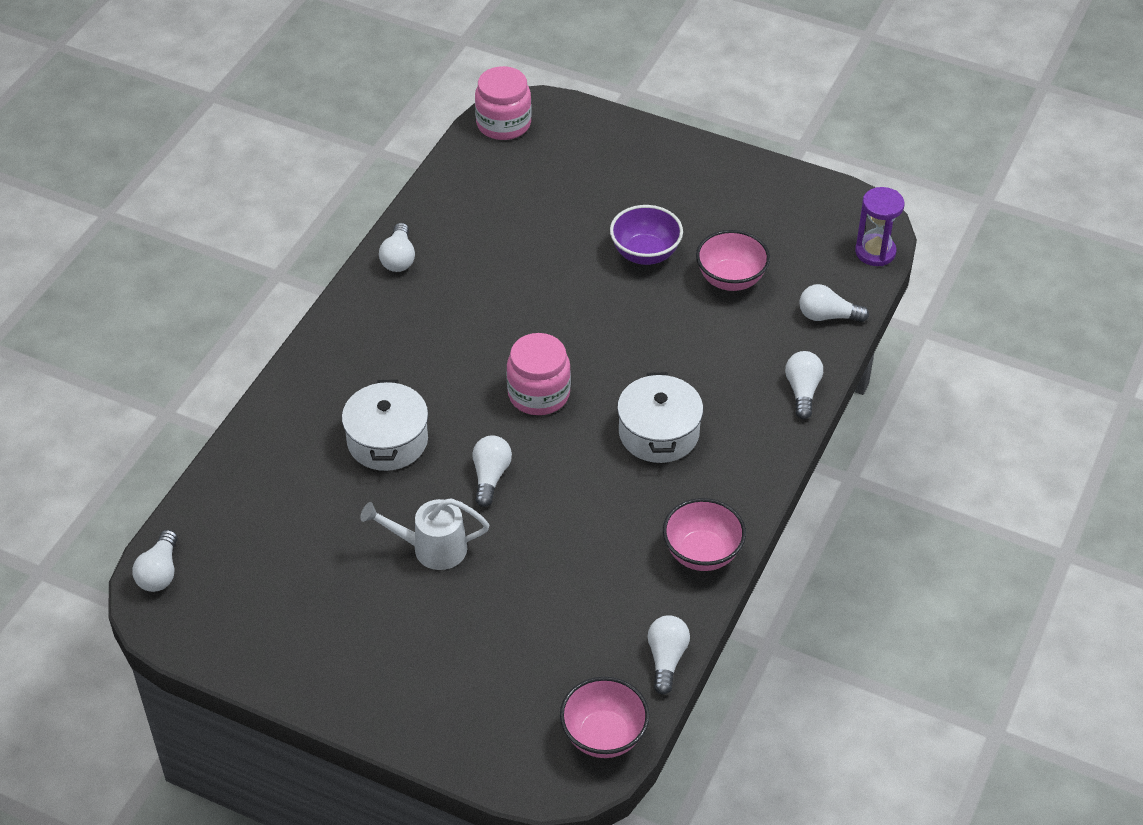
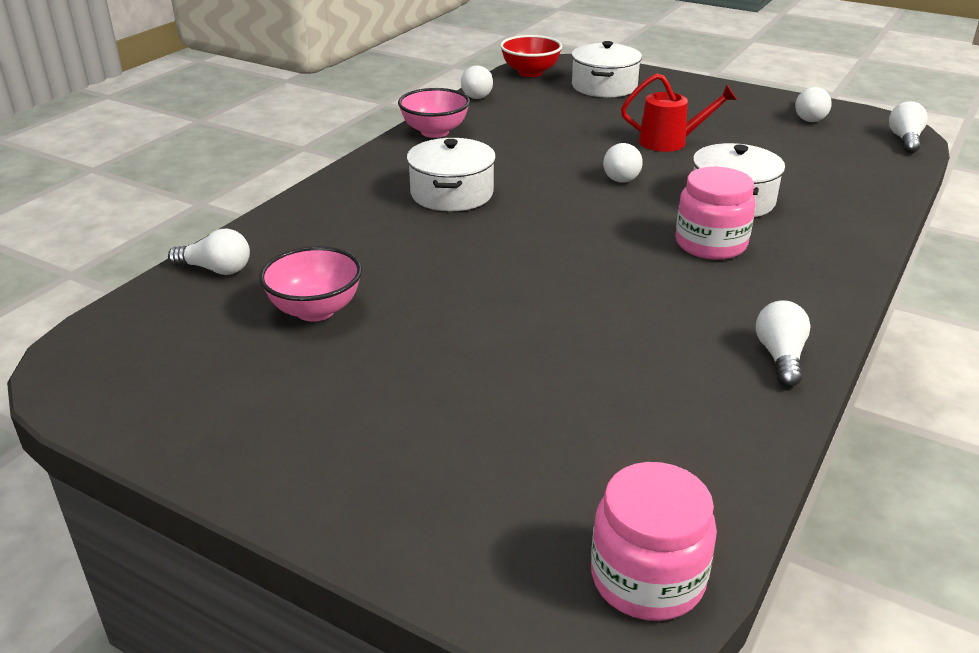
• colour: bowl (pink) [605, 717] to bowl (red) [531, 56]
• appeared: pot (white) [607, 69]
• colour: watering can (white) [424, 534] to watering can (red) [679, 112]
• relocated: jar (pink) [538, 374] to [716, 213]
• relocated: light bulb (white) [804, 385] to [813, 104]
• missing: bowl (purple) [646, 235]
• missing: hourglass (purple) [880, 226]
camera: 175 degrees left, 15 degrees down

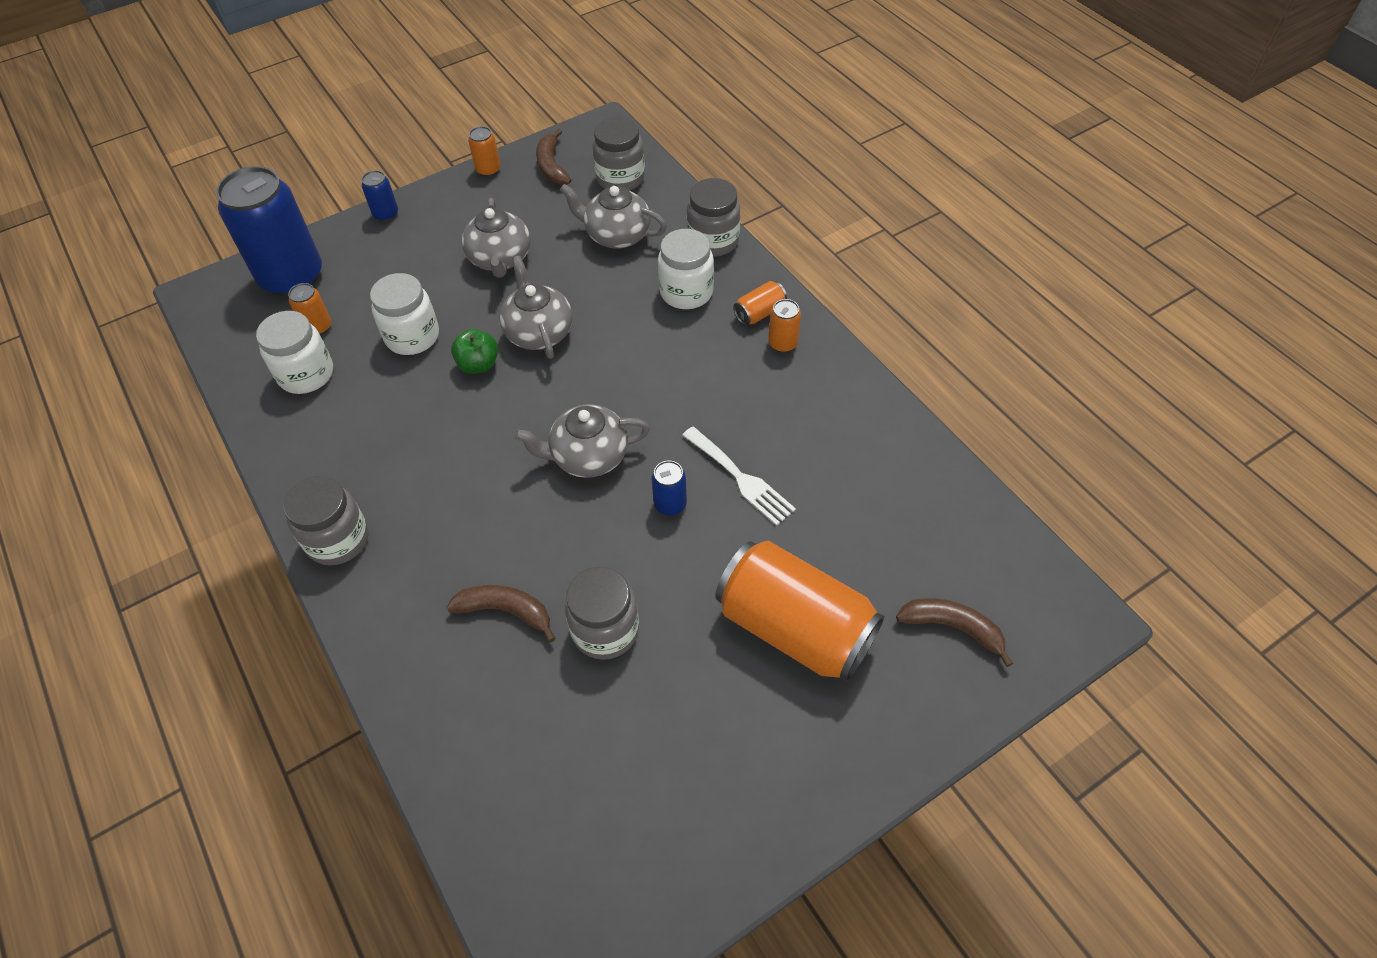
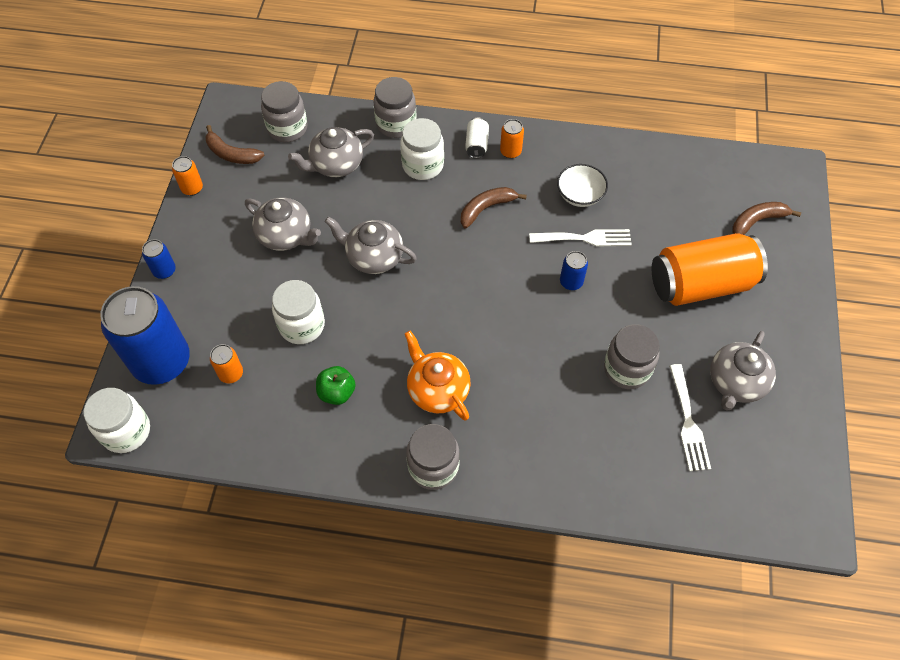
• relocated: jar (white) [294, 352] to [117, 420]
• relocated: apple (green) [474, 351] to [336, 385]
• appeared: teapot (orange) [438, 376]
• relocated: banana (brown) [501, 614] to [494, 207]
• colour: can (orange) [760, 303] to can (white) [477, 138]
• appeared: bowl (white) [582, 185]
• appeared: fork (white) [690, 417]
• relocated: teapot (grey) [582, 441] to [743, 370]
camera: 50 degrees left, 5 degrees up

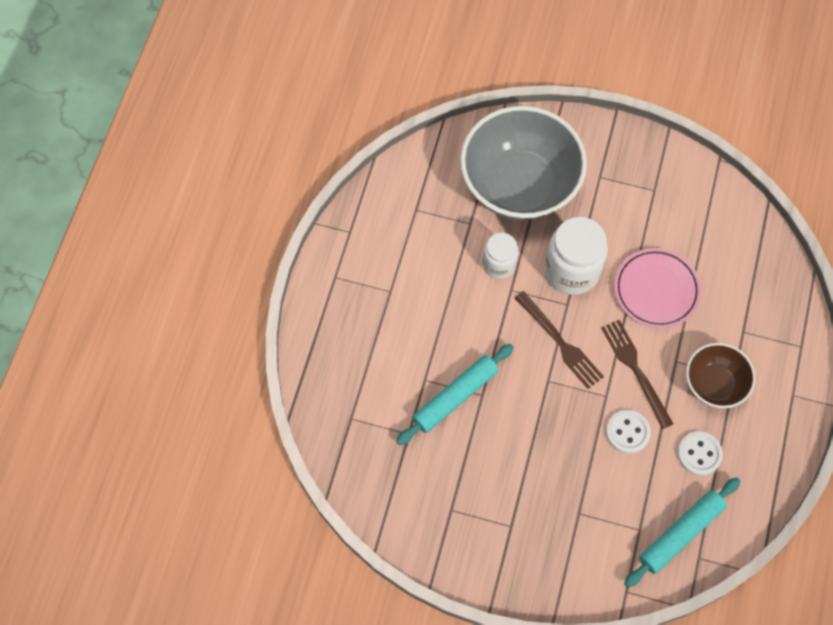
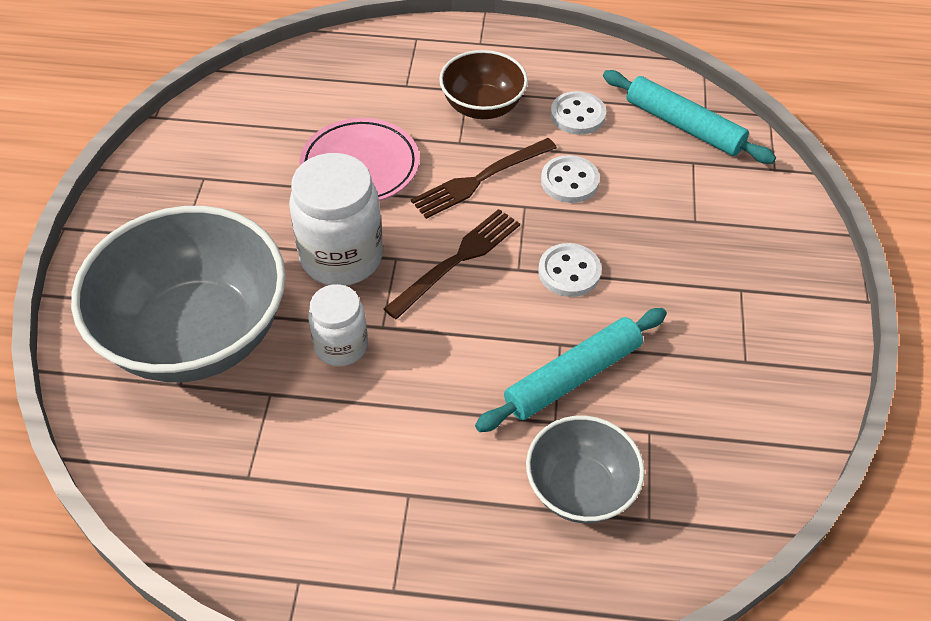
• spun: rolling pin (turquoise) [455, 394] = [571, 370] 75 degrees counterclockwise
• appeared: bowl (grey) [585, 469]
• appeared: button (white) [570, 270]
camera: 100 degrees left, 15 degrees down

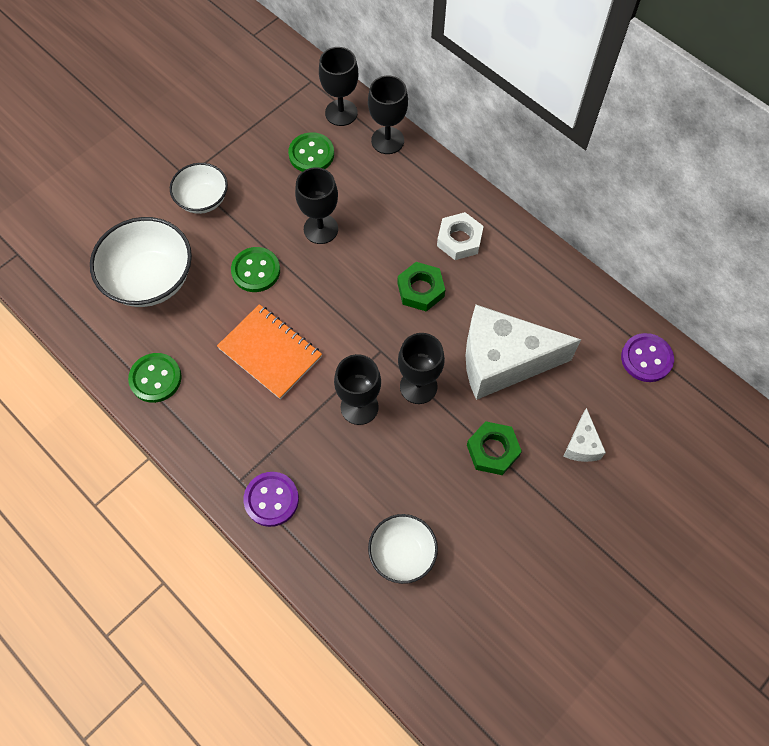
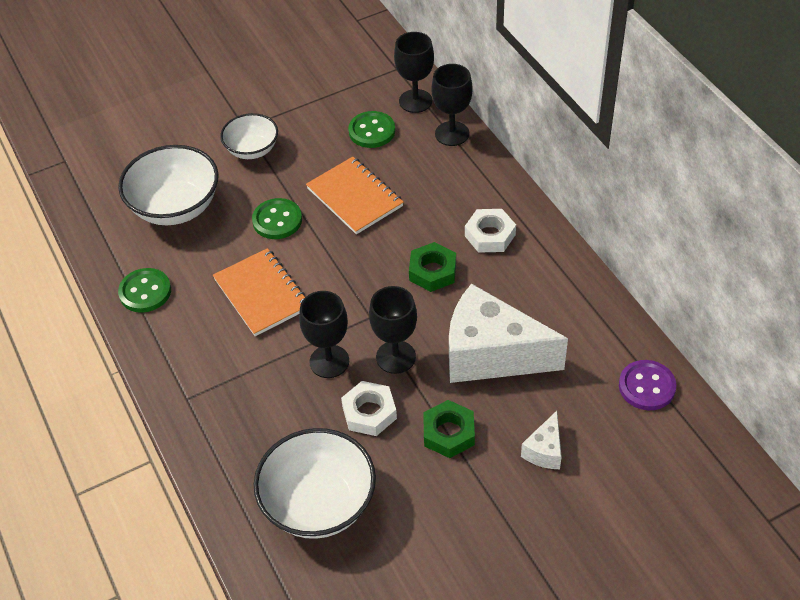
• size: bowl (white) [403, 549] = [315, 483] x1.64
• exchanged: goblet (black) [316, 205] to notebook (orange) [355, 195]
• appeared: nut (white) [369, 408]
• missing: button (purple) [271, 499]
camera: 20 degrees right, 15 degrees down

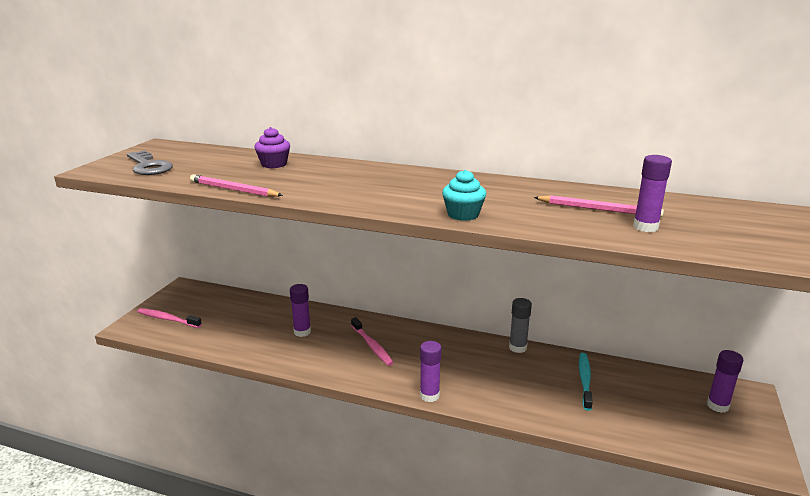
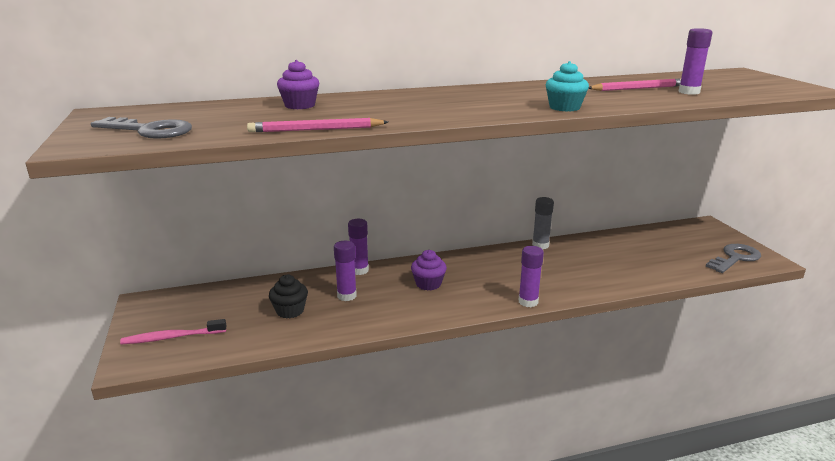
• appeared: cupcake (black) [288, 297]
• relocated: glue stick (purple) [725, 381] to [358, 247]
• exchanged: toothbrush (pink) [372, 341] to cupcake (purple) [429, 270]
• appeared: key (grey) [733, 258]
• missing: toothbrush (turquoise) [586, 382]
camera: 35 degrees left, 0 degrees up

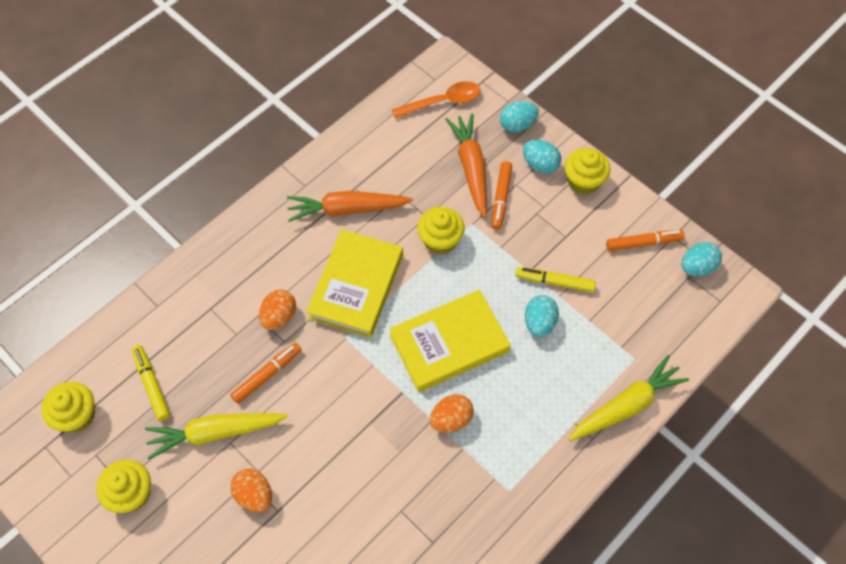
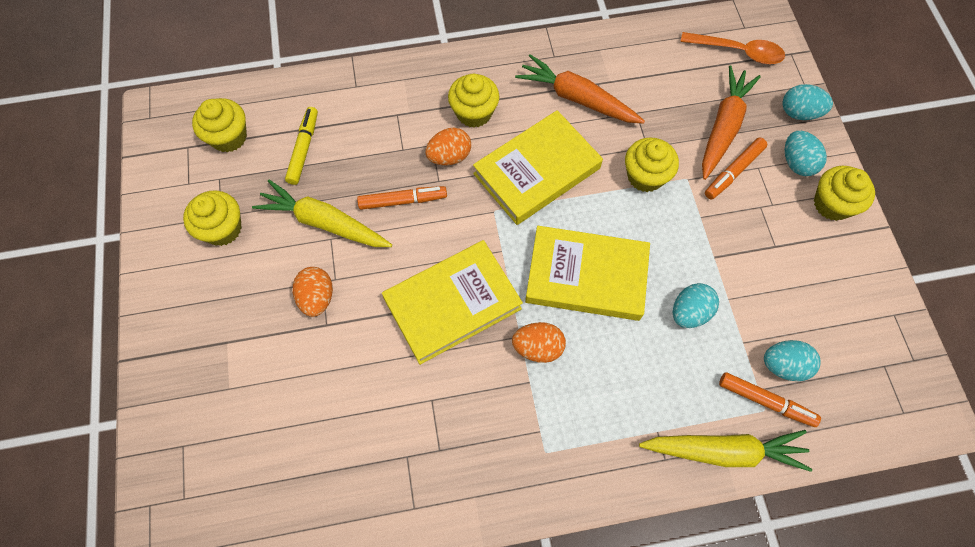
• appeared: book (yellow) [452, 302]
• appeared: cupcake (yellow) [473, 101]
• relocated: marker (orange) [645, 240] to [770, 399]
• relocated: egg (turquoise) [702, 259] to [792, 360]
• missing: marker (yellow) [556, 279]
camera: 35 degrees right, 5 degrees up

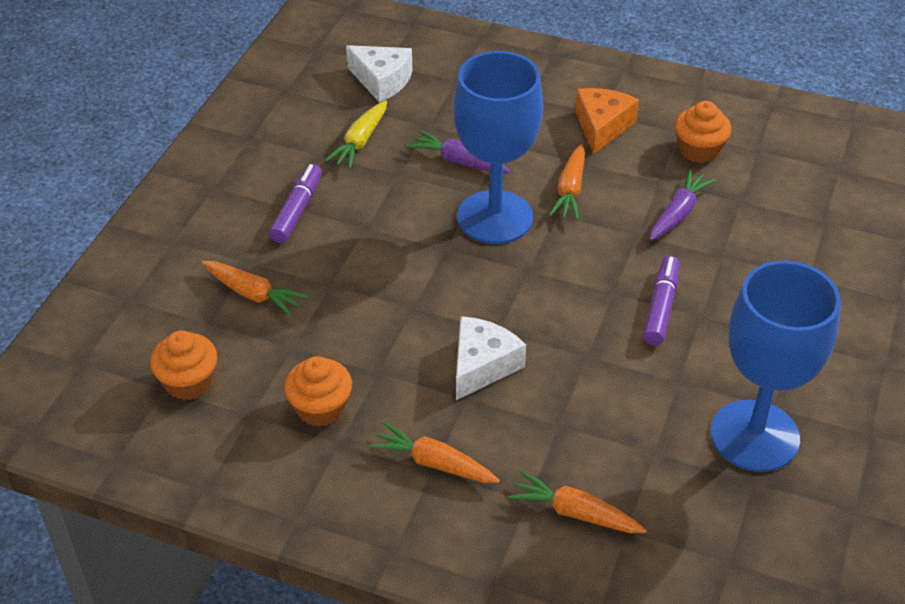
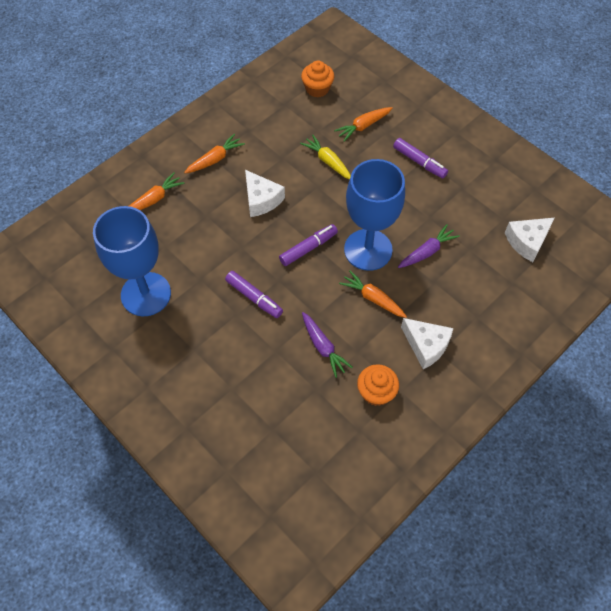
• appeared: marker (purple) [308, 245]
• relocated: carrot (yellow) [356, 134] to [325, 156]
• colour: cheese (orange) [607, 121] to cheese (white) [427, 343]
• missing: cupcake (orange) [318, 391]
camera: 115 degrees right, 15 degrees up

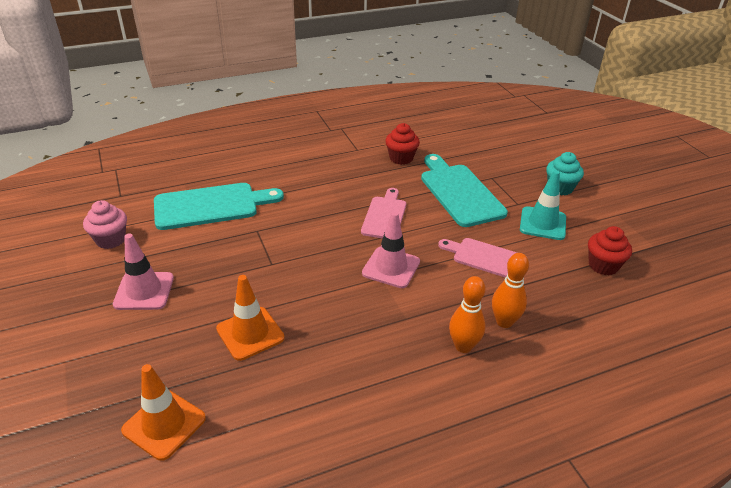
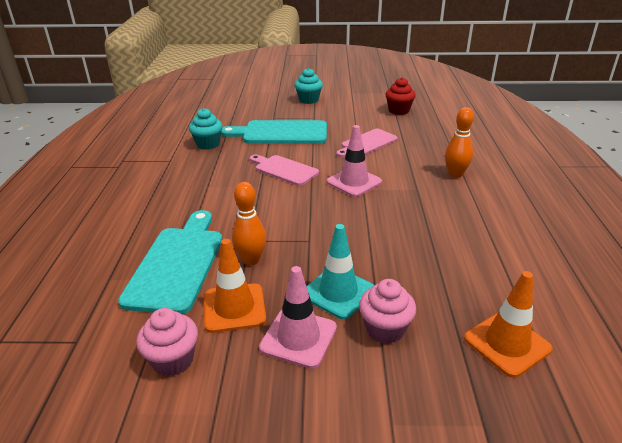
• colour: cupcake (red) [402, 144] to cupcake (turquoise) [206, 129]
• relocated: traffic cone (orange) [250, 318] to [235, 286]
• relocated: bowling pin (orange) [510, 290] to [249, 223]
• relocated: traffic cone (turquoise) [543, 205] to [340, 271]
• appeared: cupcake (pink) [387, 311]
camera: 65 degrees left, 5 degrees down

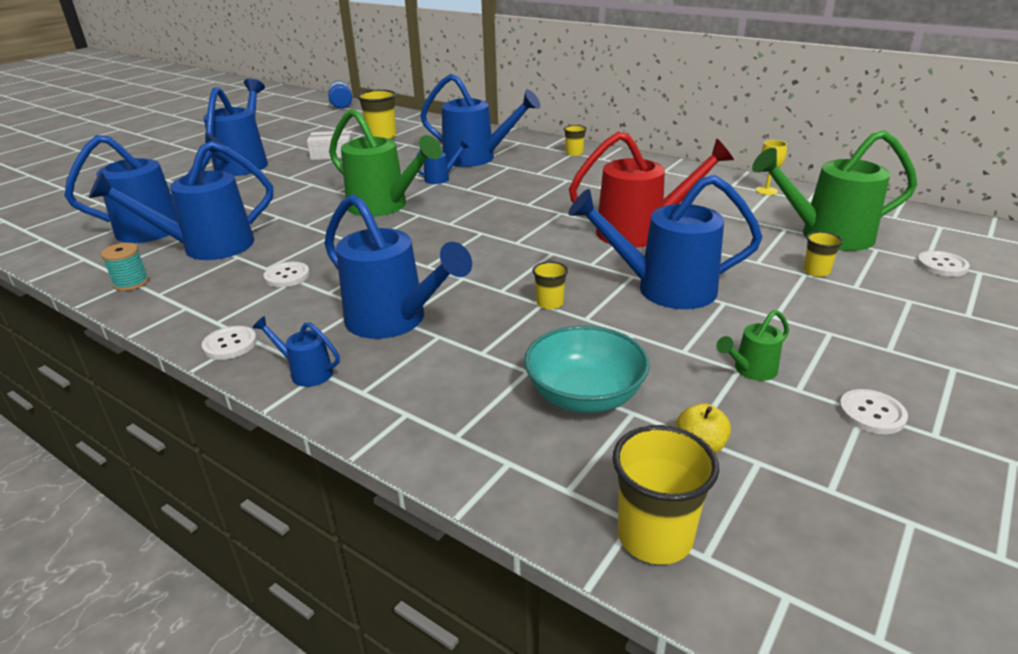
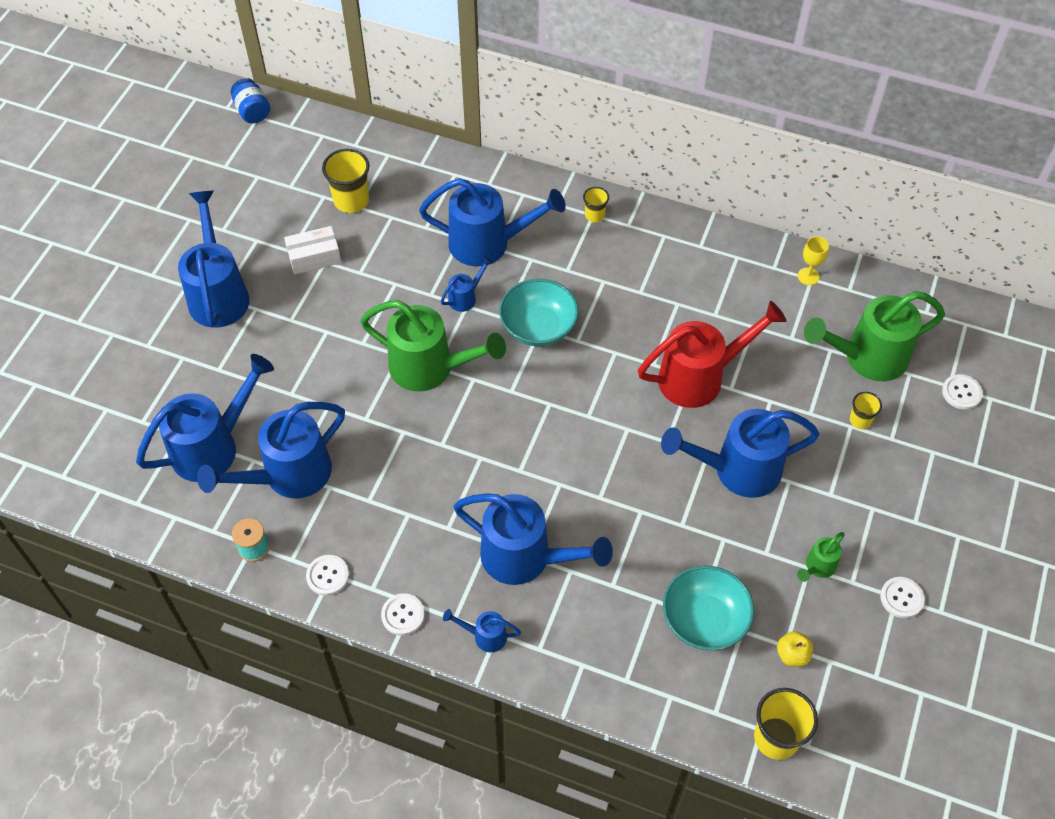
• relocated: button (white) [287, 274] to [327, 575]
• appeared: bowl (turquoise) [539, 313]
• missing: cup (yellow) [550, 285]
camera: 15 degrees left, 25 degrees up

